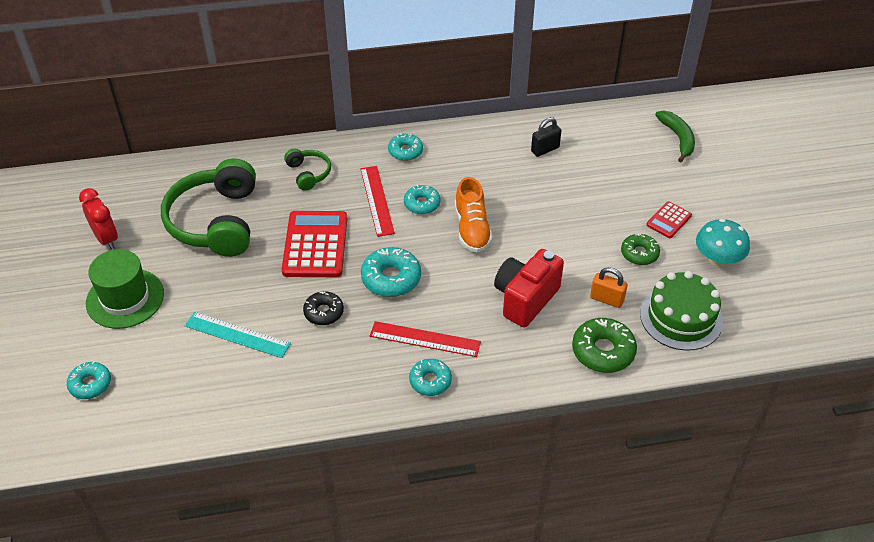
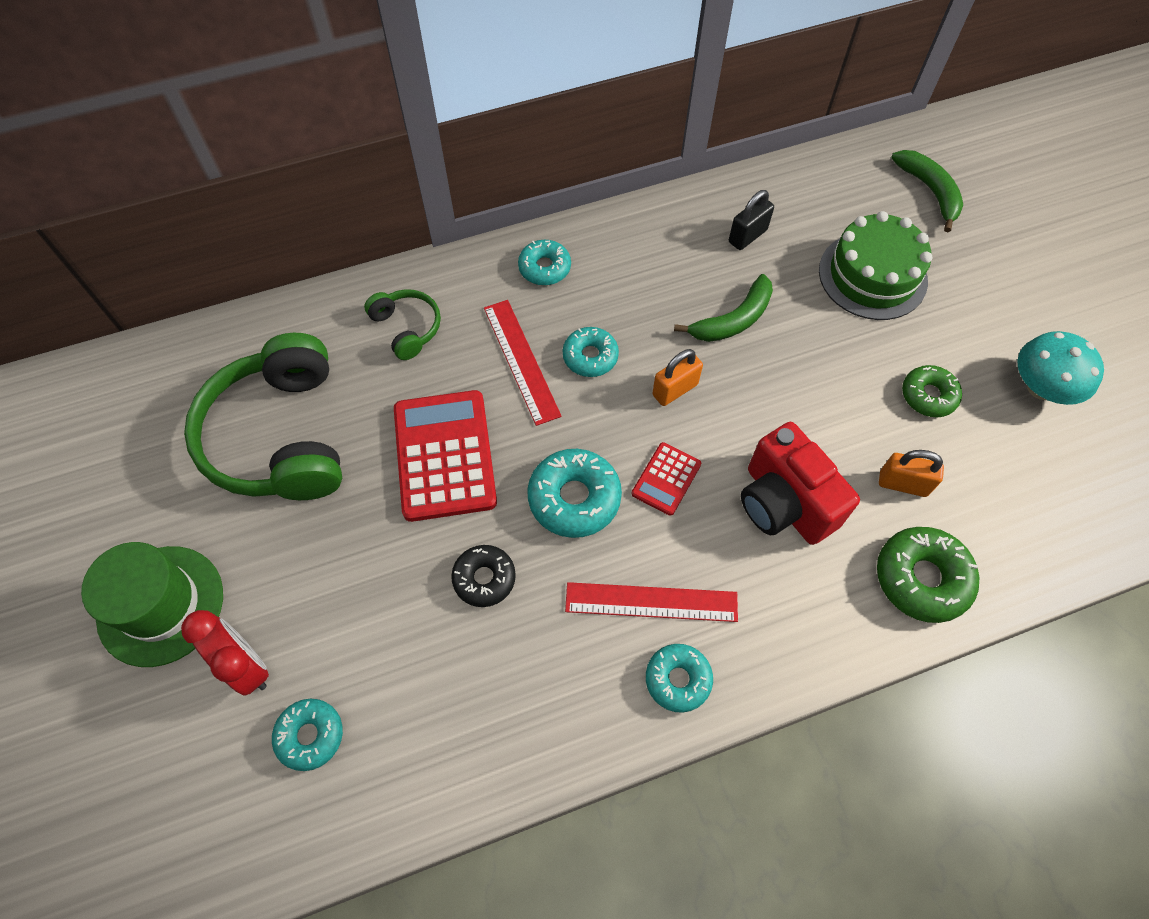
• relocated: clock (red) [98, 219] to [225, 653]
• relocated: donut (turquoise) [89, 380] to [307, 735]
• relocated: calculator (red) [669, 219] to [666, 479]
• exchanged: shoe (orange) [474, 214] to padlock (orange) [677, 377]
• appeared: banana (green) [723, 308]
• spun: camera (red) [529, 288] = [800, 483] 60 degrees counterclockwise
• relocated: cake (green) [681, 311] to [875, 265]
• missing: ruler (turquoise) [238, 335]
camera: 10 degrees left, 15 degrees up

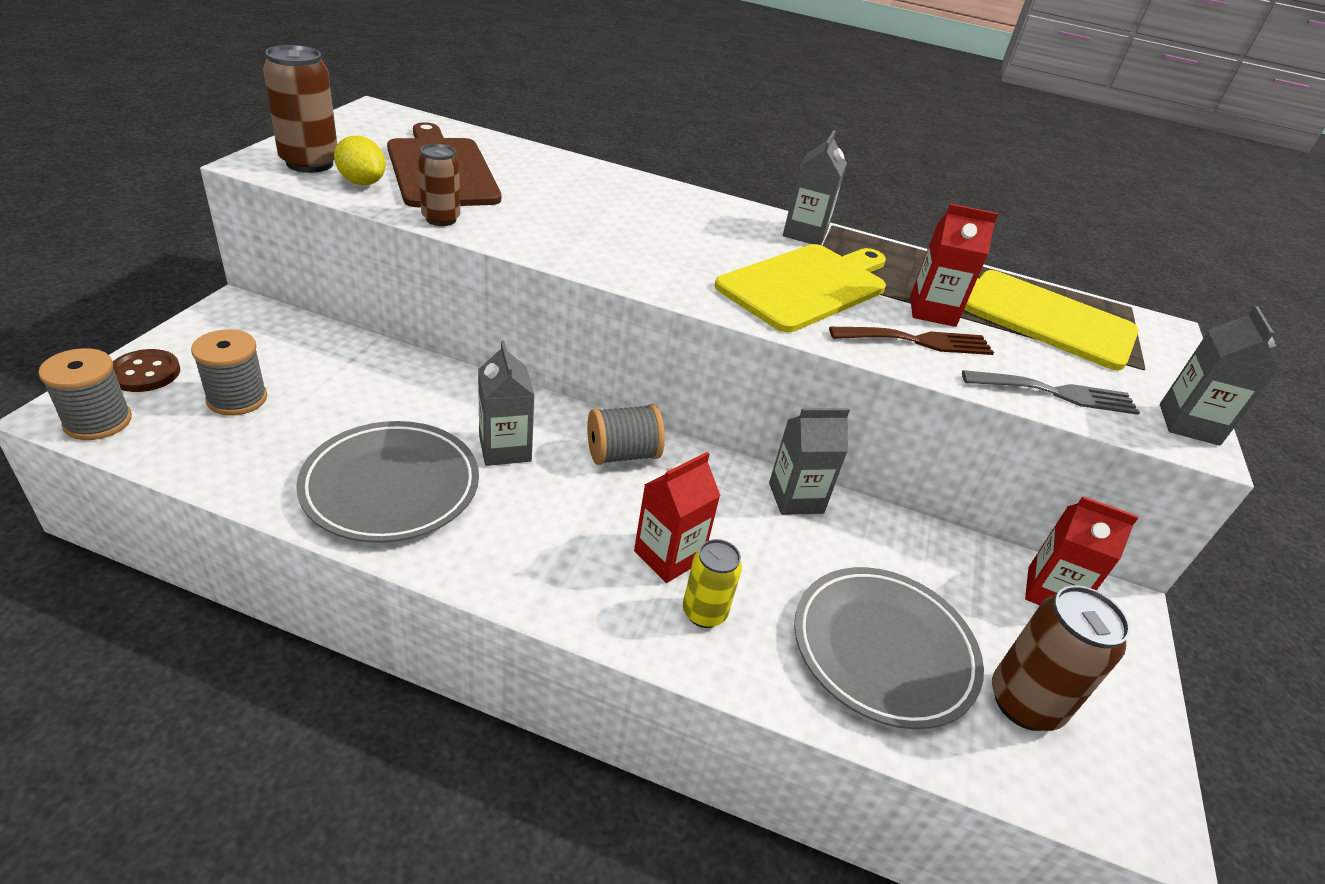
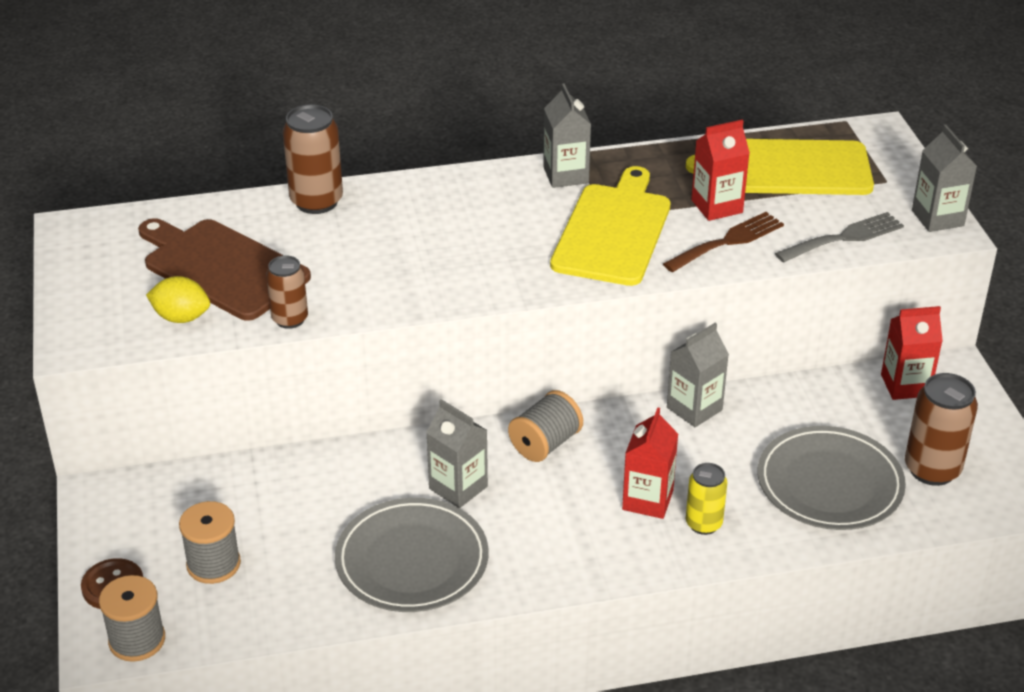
• relocated: can (brown) [300, 109] to [313, 159]
camera: 25 degrees left, 0 degrees up

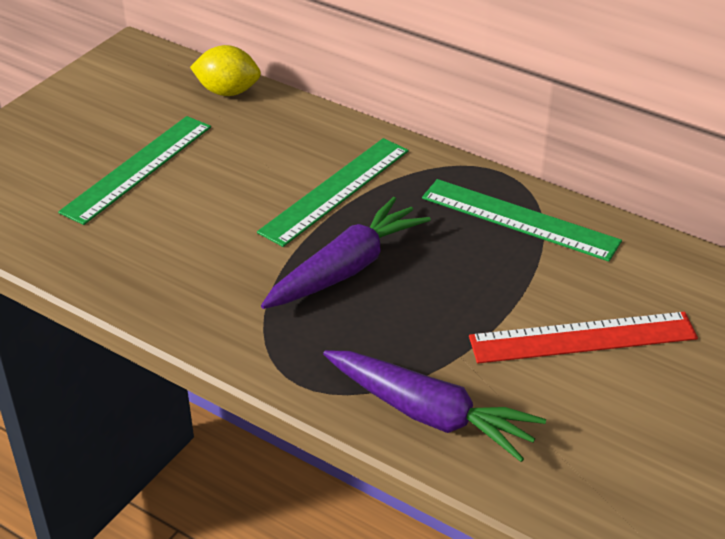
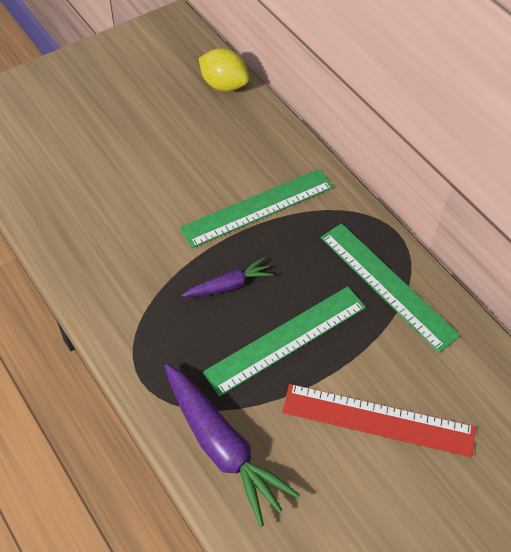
• size: carrot (purple) [346, 253] = [228, 277] x0.55
• relocated: ruler (green) [134, 170] to [284, 341]
camera: 20 degrees right, 15 degrees up

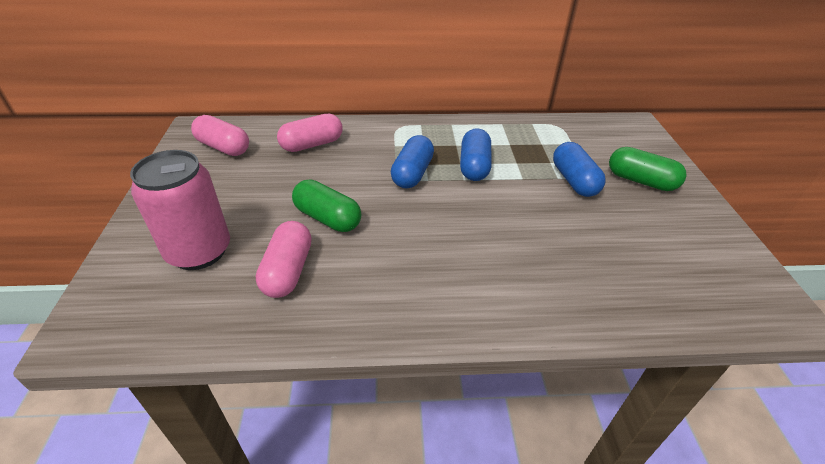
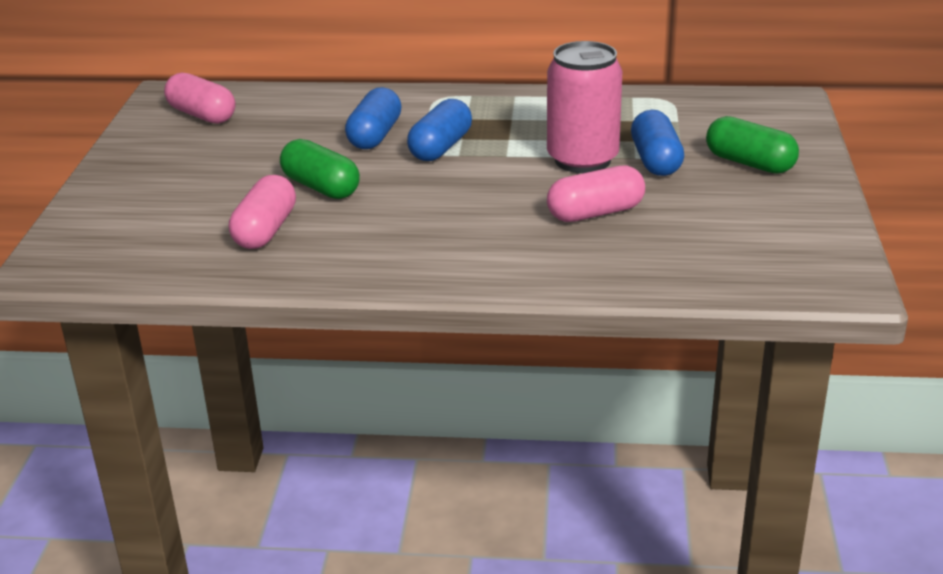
• relocated: capsule (blue) [476, 154] to [373, 118]
• relocated: can (pink) [180, 210] to [585, 107]
• relocated: capsule (pink) [310, 132] to [596, 193]
camera: 10 degrees right, 10 degrees down

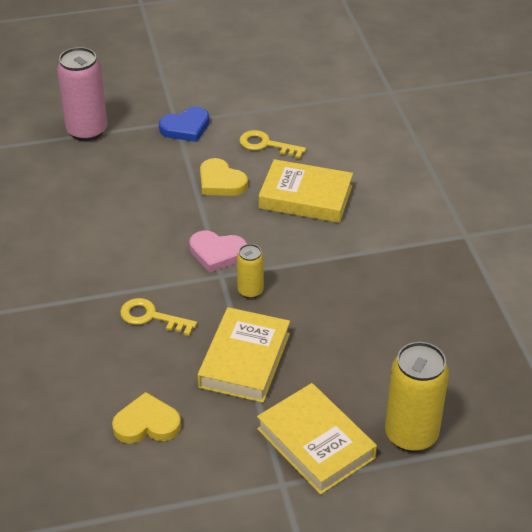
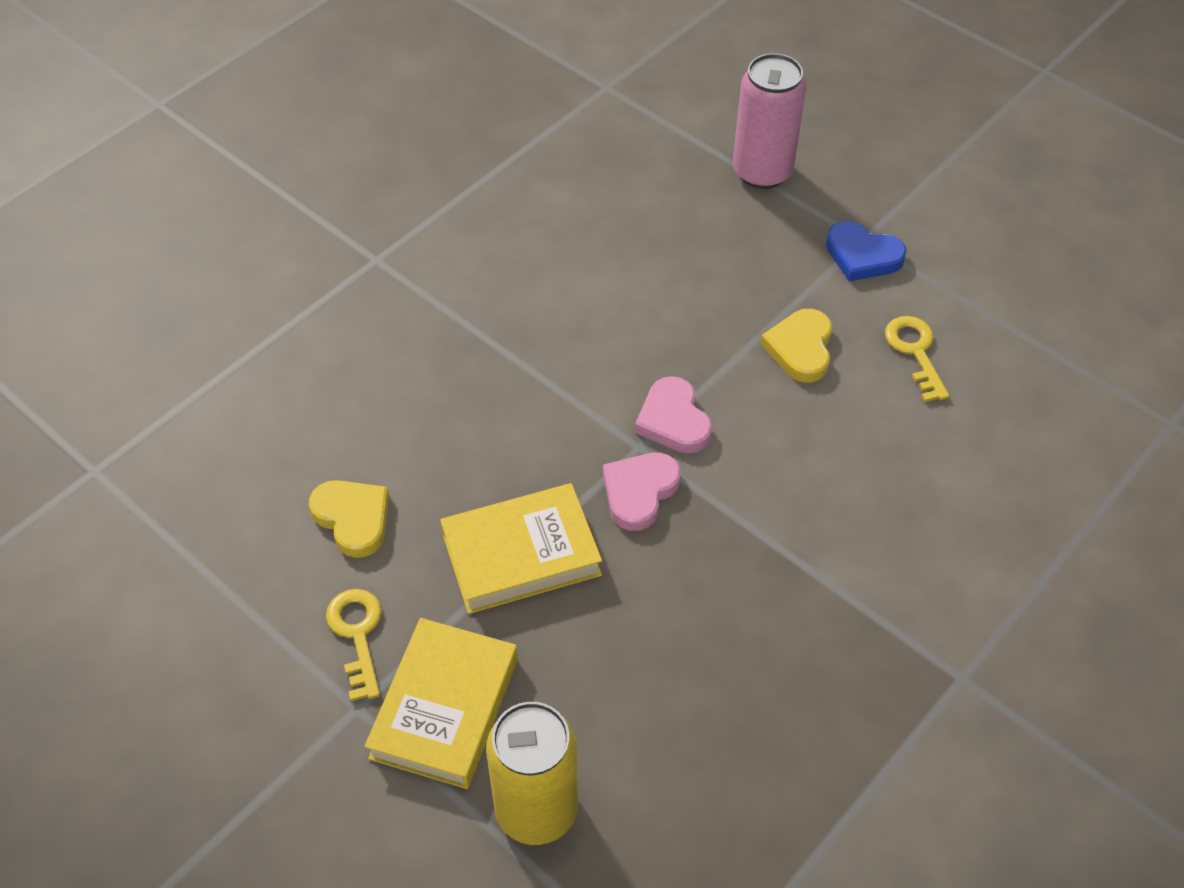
• relocated: key (yellow) [158, 317] to [354, 645]
• exchanged: can (yellow) [250, 271] to heart (pink) [642, 491]
• missing: book (yellow) [306, 191]
camera: 55 degrees right, 10 degrees up

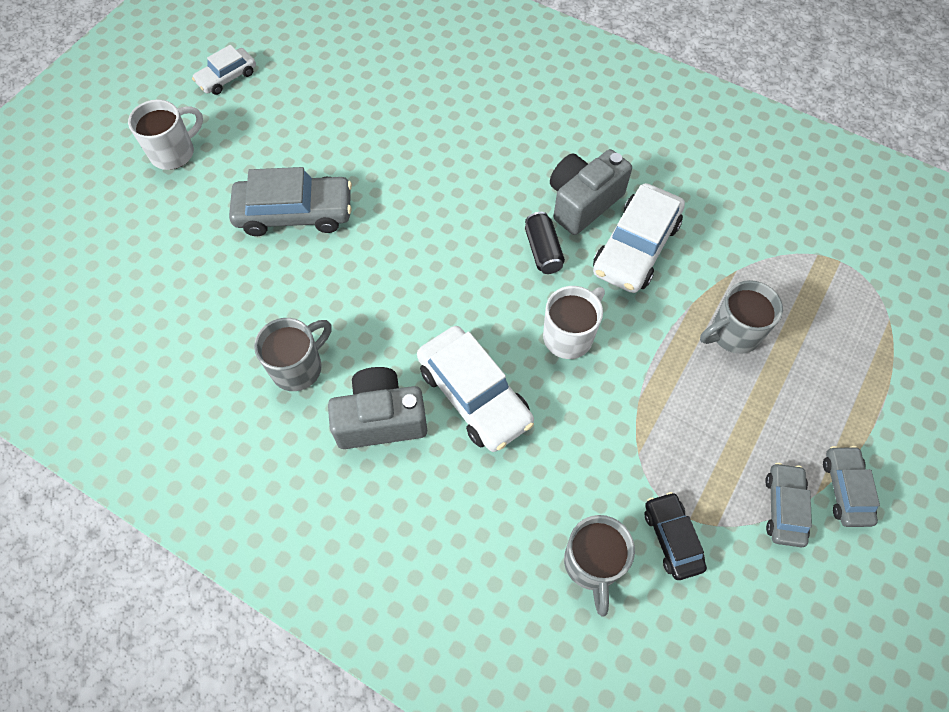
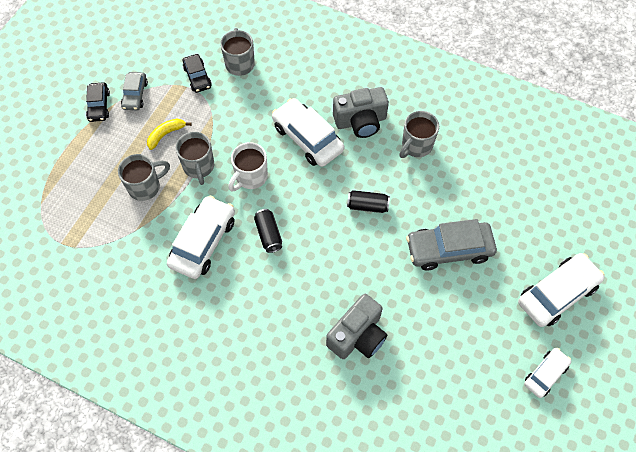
• colour: car (grey) [851, 486] to car (black) [98, 102]
• appeared: banana (yellow) [169, 134]
• appeared: mug (grey) [195, 158]
• relocated: camera (grey) [591, 192] to [356, 326]
• appeared: can (black) [368, 201]
• exchanged: mug (white) [165, 134] to car (white) [561, 290]
camera: 175 degrees right, 0 degrees up

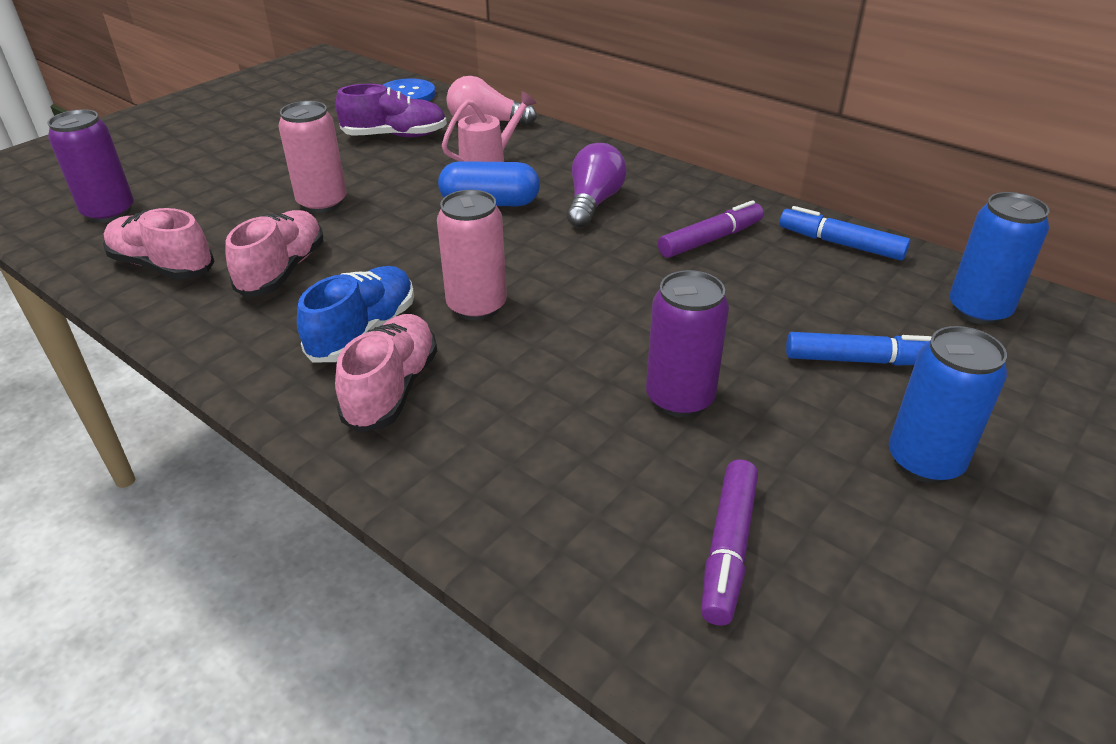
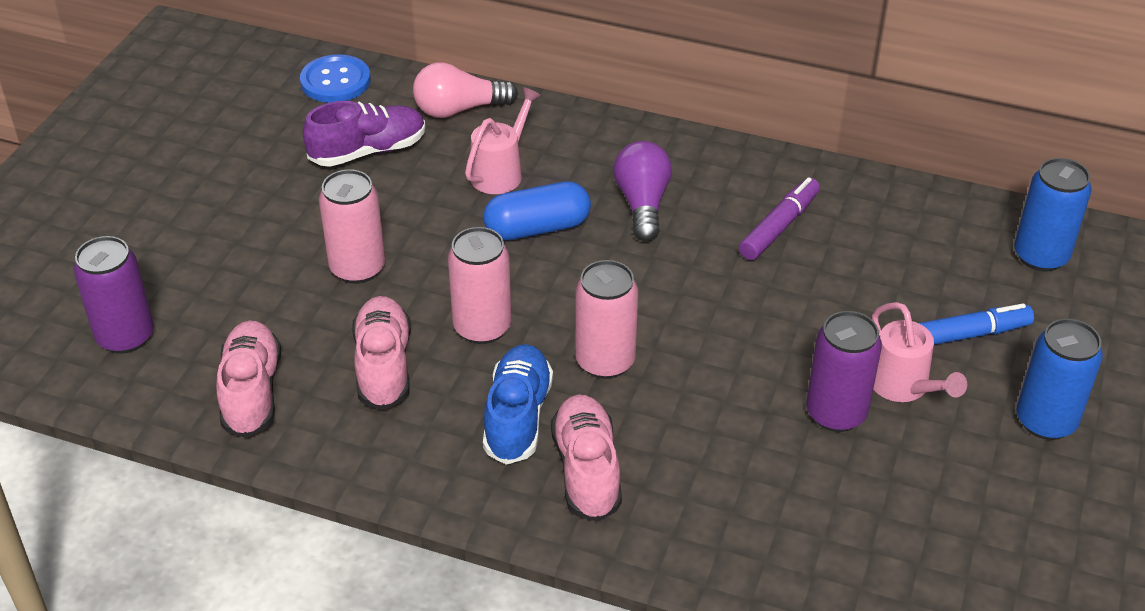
• spun: shoe (pink) [159, 244] = [248, 379] 75 degrees clockwise
• appeared: can (pink) [480, 285]
• appeared: watering can (pink) [919, 352]
• missing: marker (purple) [729, 542]
• missing: marker (blue) [845, 233]
camera: 20 degrees left, 5 degrees up

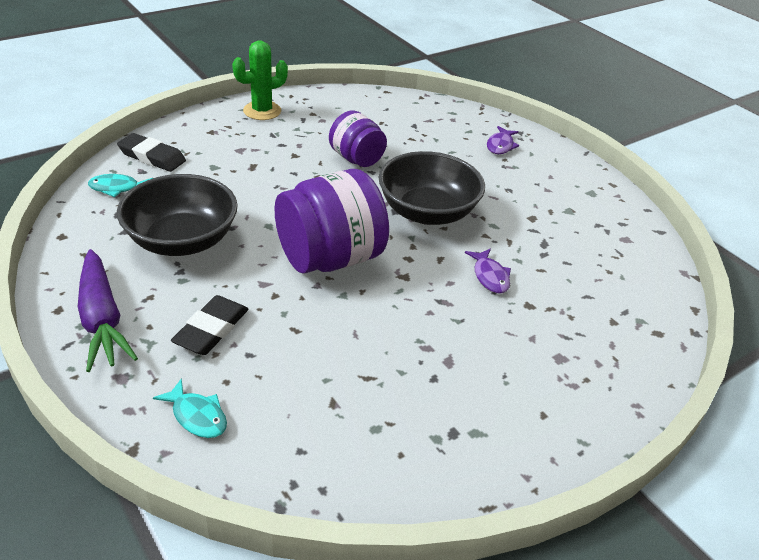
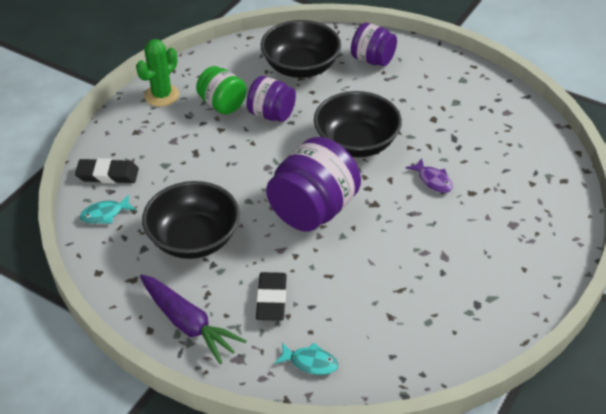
• appeared: jar (green) [221, 90]
• appeared: bowl (black) [301, 49]
• exchanged: fish (purple) [503, 140] to jar (purple) [374, 44]
camera: 20 degrees left, 5 degrees up

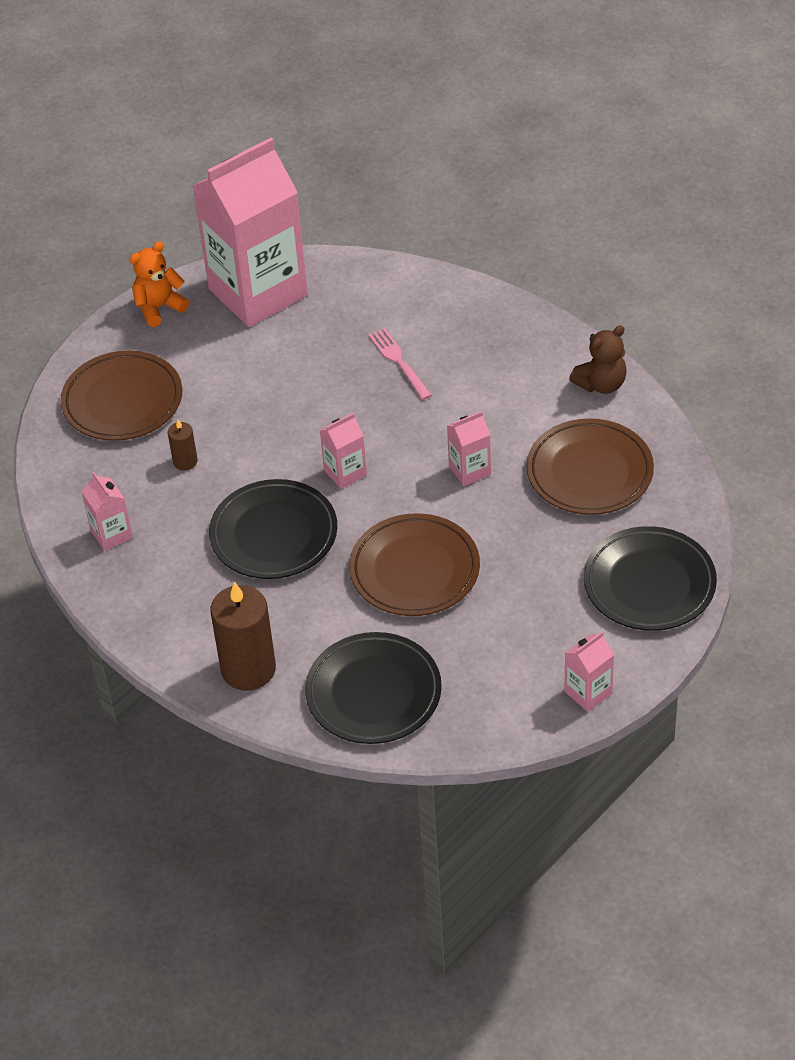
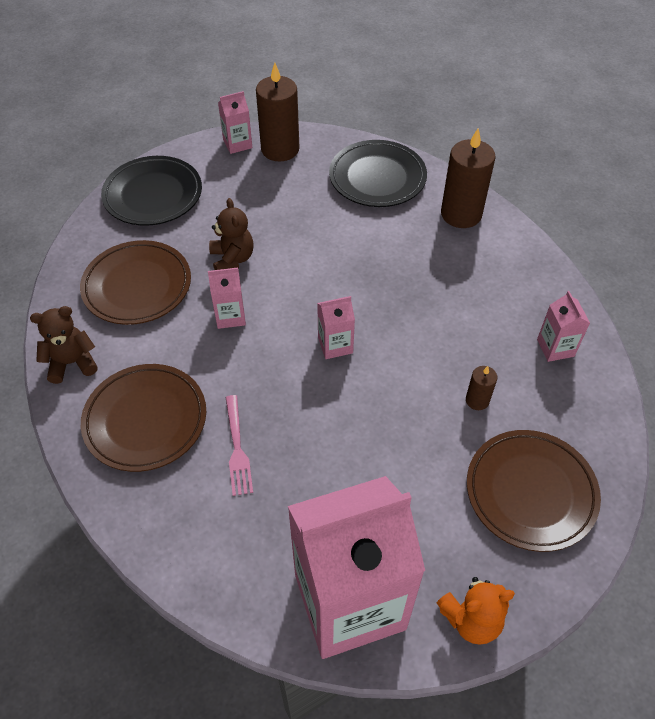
• relocated: plate (brown) [414, 564] to [143, 418]
• appeared: teddy bear (brown) [231, 234]
• appeared: candle (brown) [278, 112]
• missing: plate (black) [273, 529]
camera: 165 degrees left, 5 degrees up

